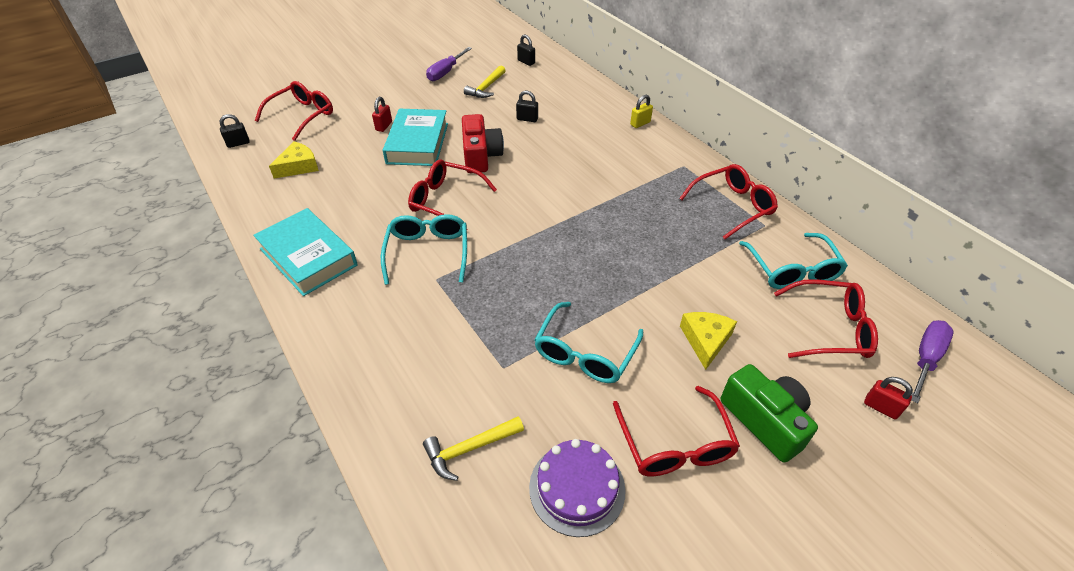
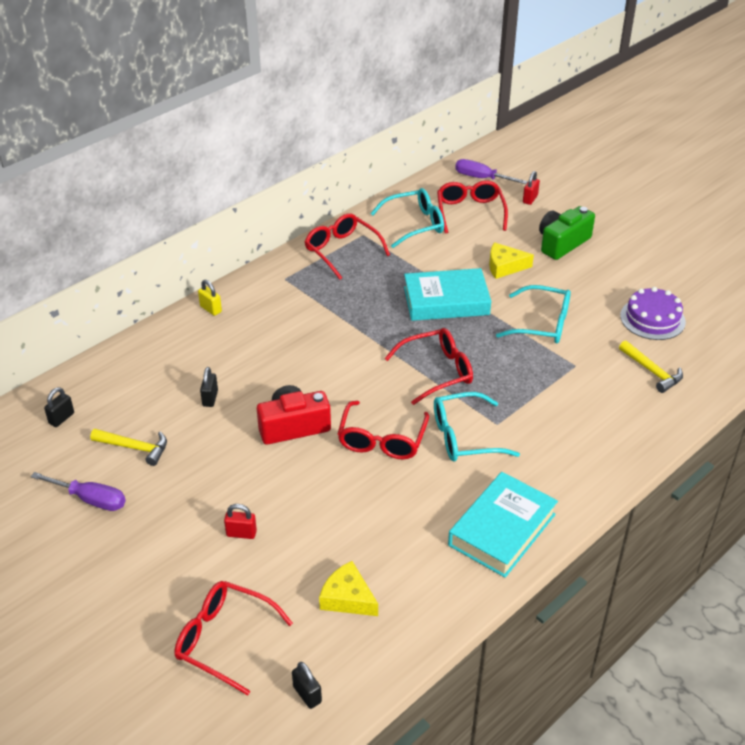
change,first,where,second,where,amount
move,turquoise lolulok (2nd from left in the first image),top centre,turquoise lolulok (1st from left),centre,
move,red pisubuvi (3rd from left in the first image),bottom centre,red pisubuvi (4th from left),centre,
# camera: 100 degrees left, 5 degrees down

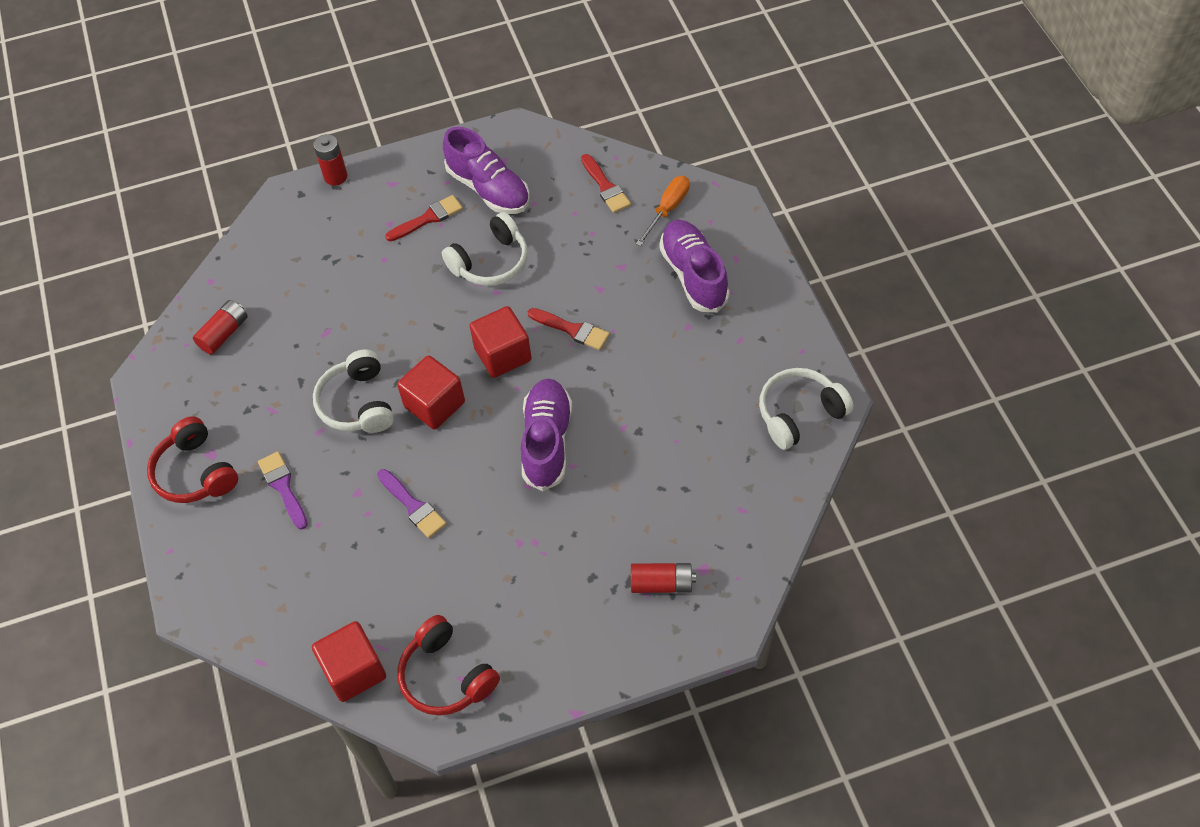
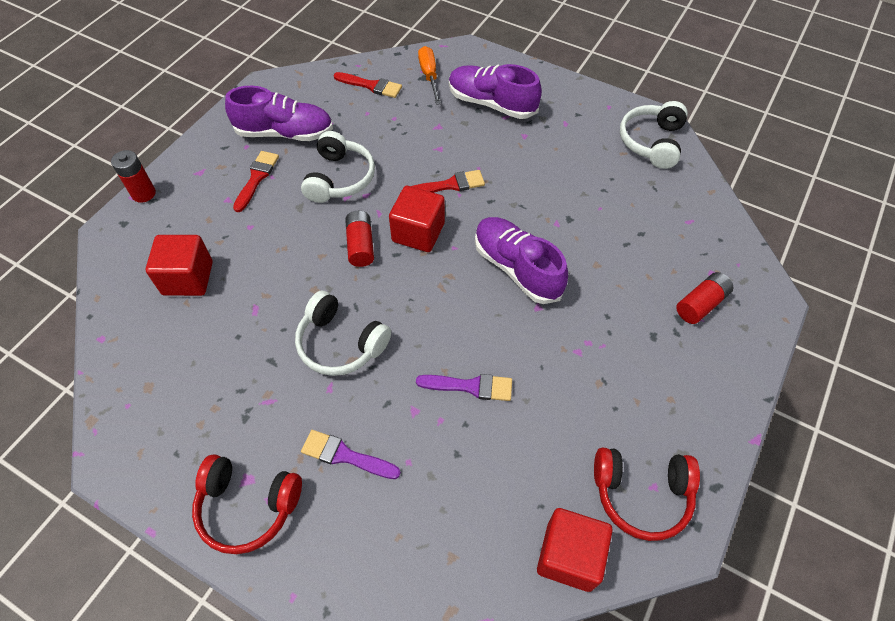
change,first,where,second,where,amount
move,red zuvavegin (1st from left in the first image),middle left,red zuvavegin (2nd from left),centre,
move,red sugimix (2nd from left in the first image),centre,red sugimix (1st from left),middle left,
# camera: 45 degrees left, 0 degrees up

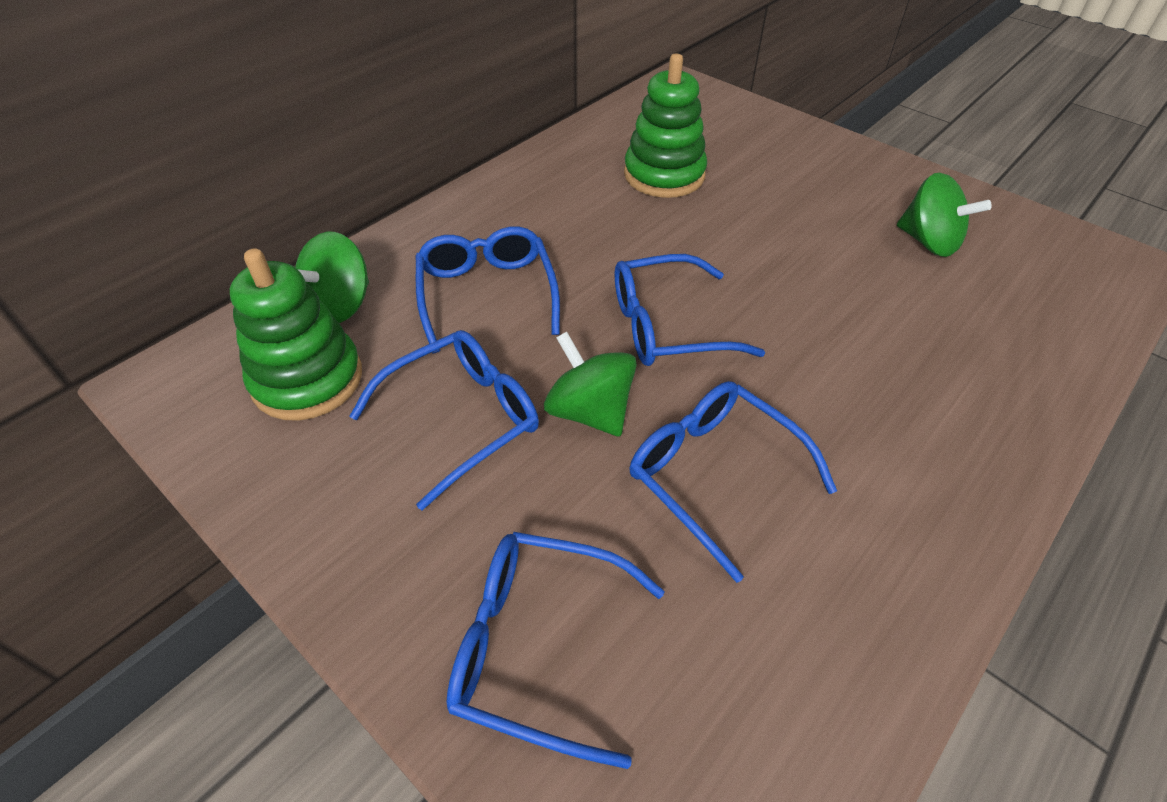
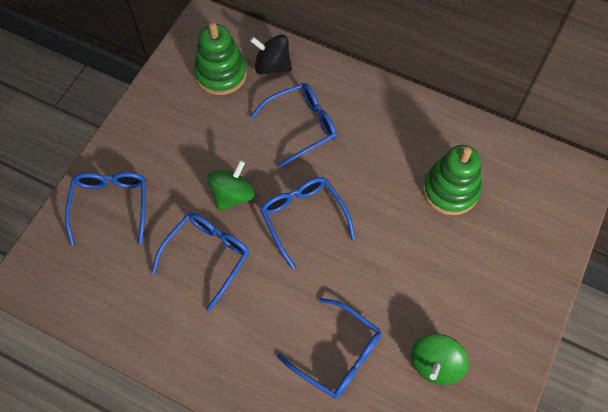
change,first,where,second,where,amount
move,blue pisubuvi (1st from left in the first image),centre,blue pisubuvi (5th from left),bottom centre,
recolor,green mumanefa (1st from left),middle left,black mumanefa,top centre,
# camera: 75 degrees right, 15 degrees up

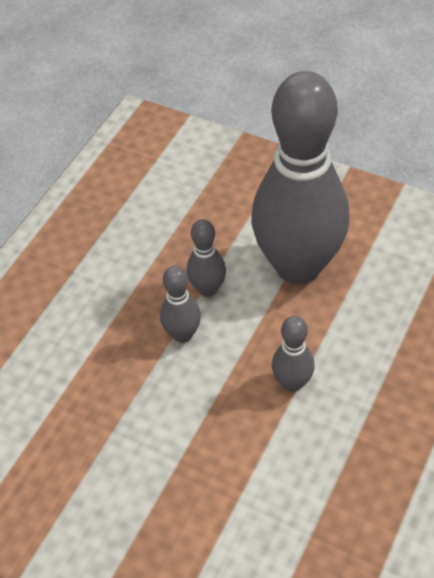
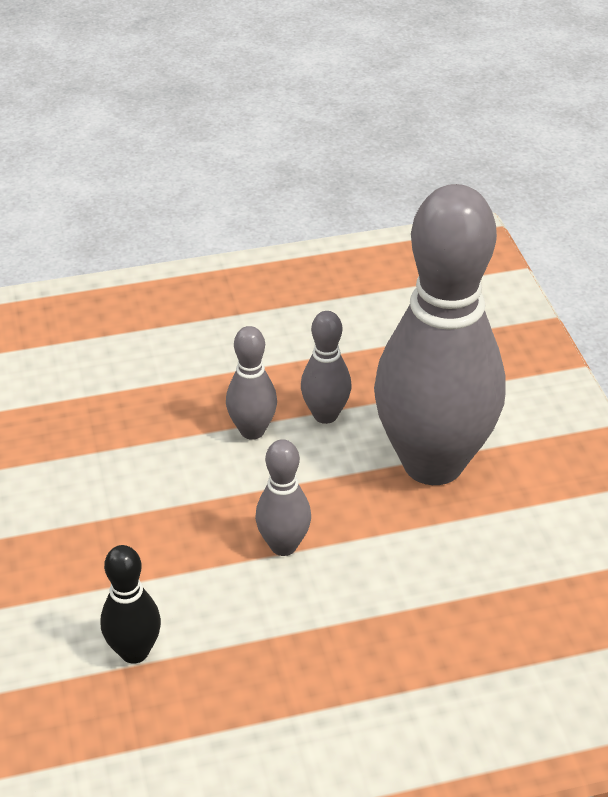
change,first,where,second,where,amount
insert,,,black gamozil,bottom left,
# camera: 45 degrees right, 10 degrees down

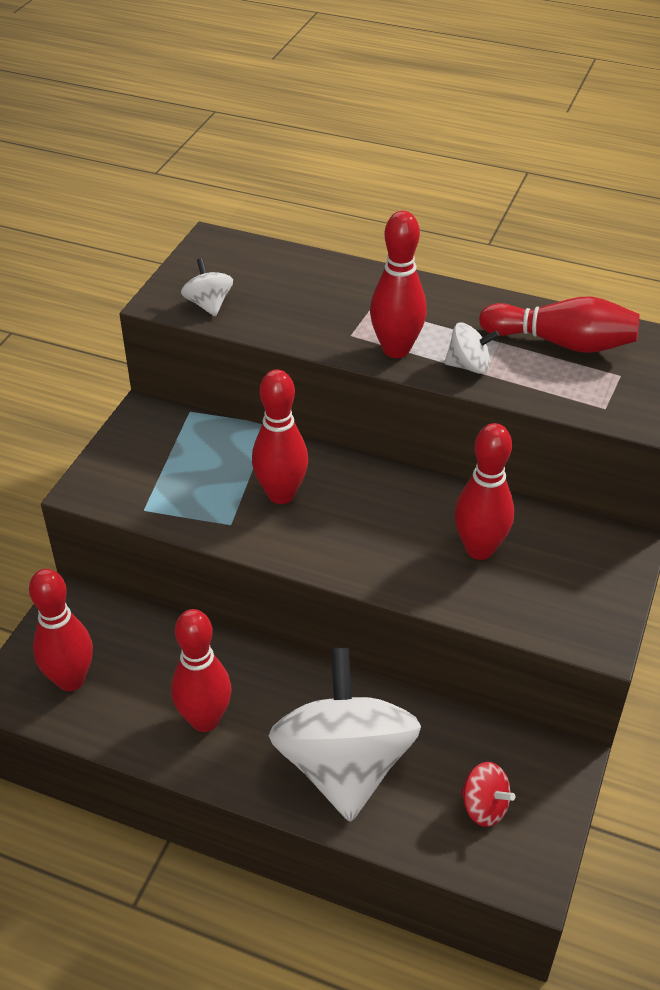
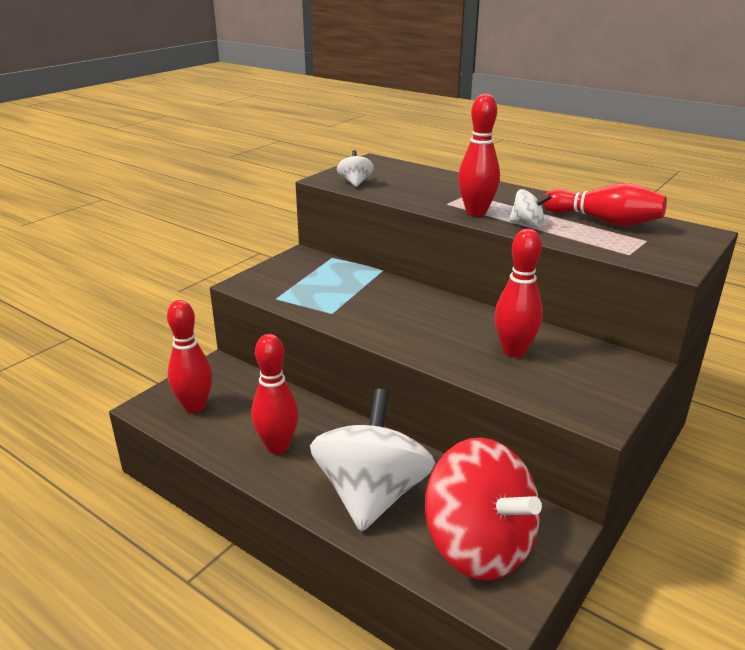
change,first,where,second,where,amount
delete,red gamozil (3rd from left),centre,,,
resize,red mumanefa,bottom right,,bottom centre,x2.43
# camera: 15 degrees right, 15 degrees down

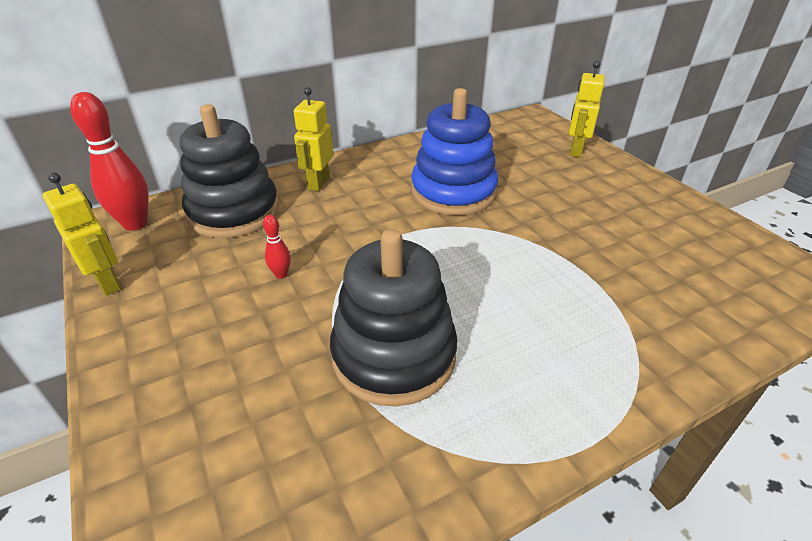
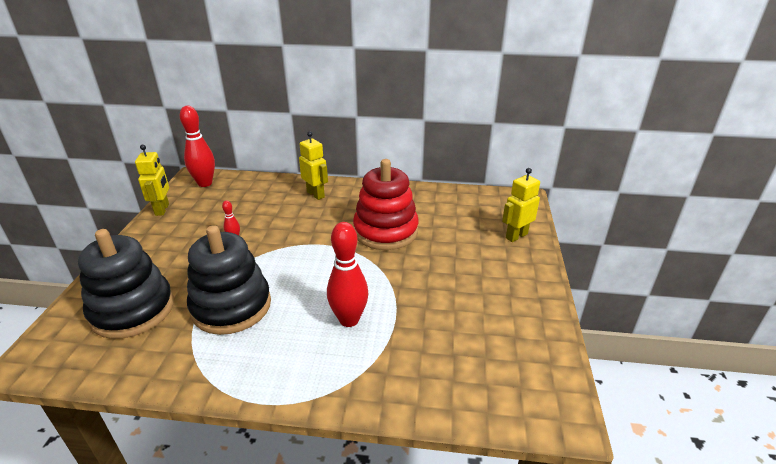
change,first,where,second,where,amount
insert,,,red gamozil (3rd from left),centre,
move,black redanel (1st from left),top left,,middle left,
recolor,blue redanel,top centre,red redanel,centre,
rotate,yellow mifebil (2nd from left),top centre,,centre,90 degrees clockwise
# camera: 35 degrees right, 5 degrees down

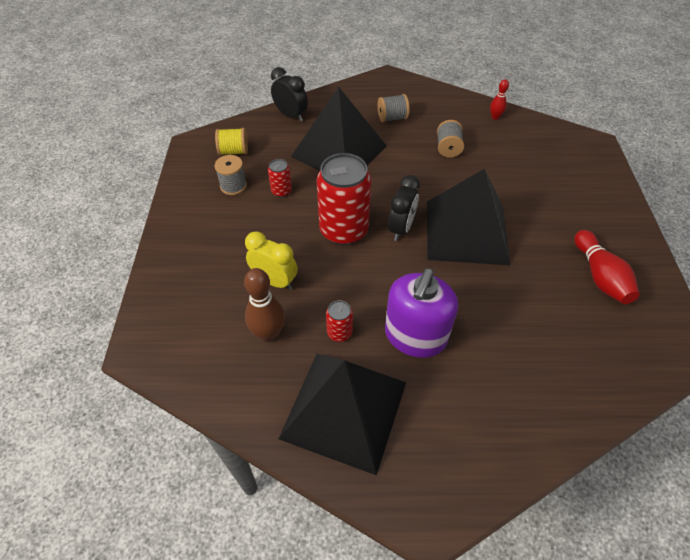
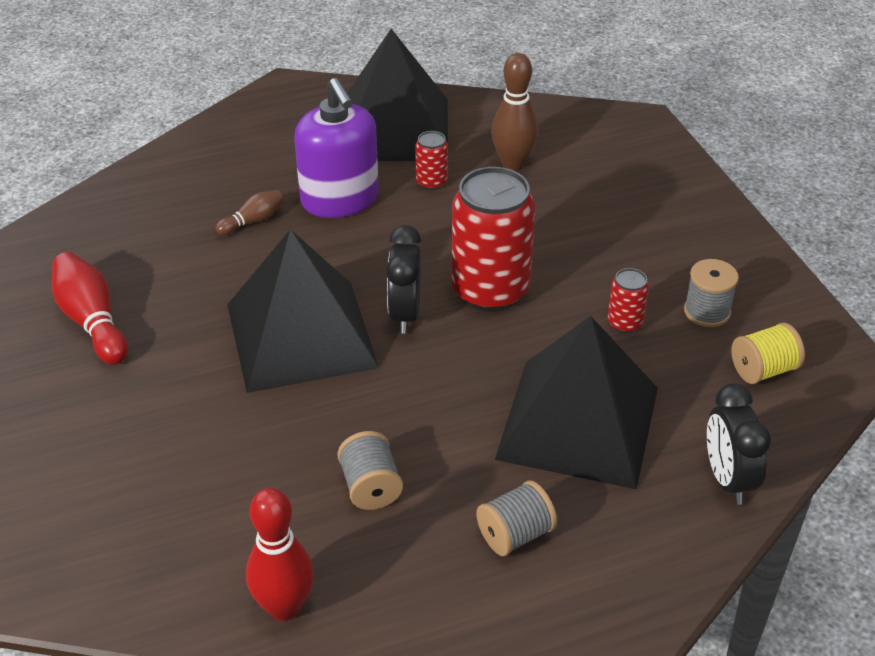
change,first,where,second,where,amount
delete,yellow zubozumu,centre,,,
insert,,,brown gamozil (1st from left),top left,
rotate,black zubozumu (1st from left in the first image),top centre,black zubozumu (2nd from left),bottom right,60 degrees clockwise
rotate,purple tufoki,centre,,top centre,150 degrees clockwise
resize,red gamozil (1st from left in the first image),top right,red gamozil (2nd from left),bottom left,x1.76
# camera: 160 degrees right, 10 degrees down

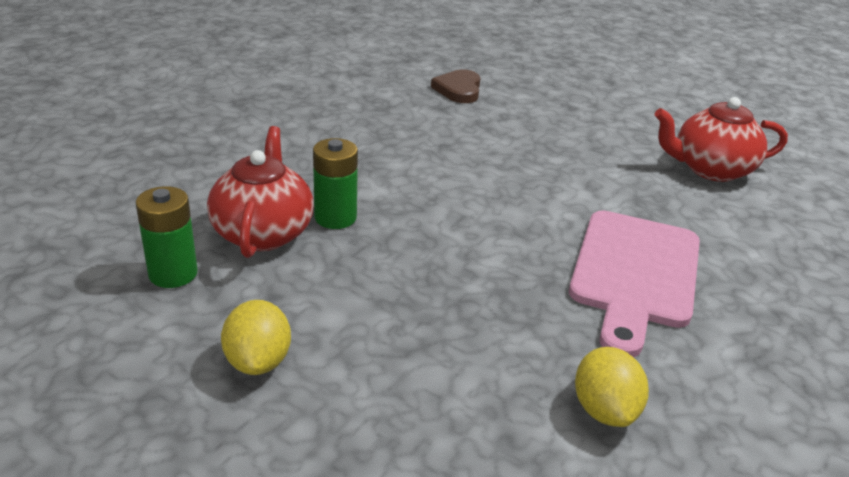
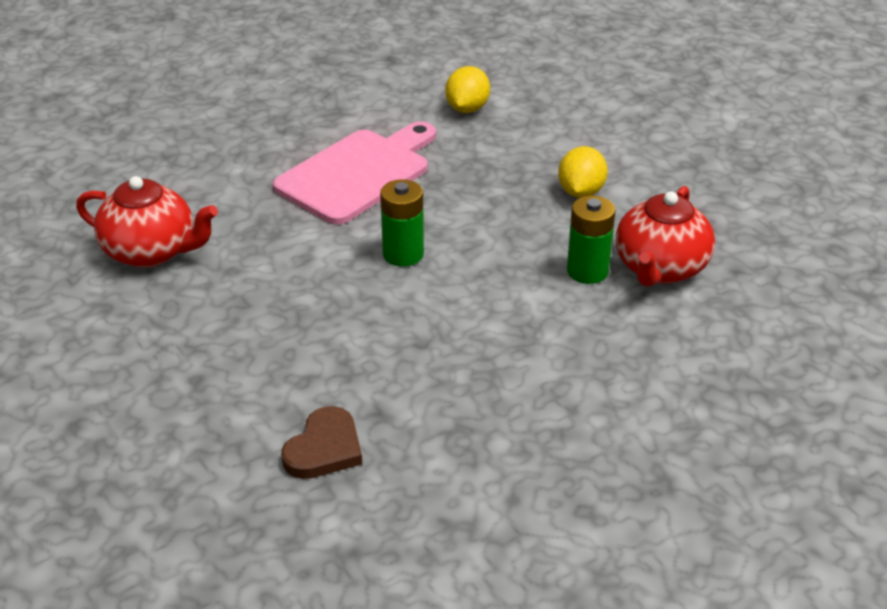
change,first,where,second,where,amount
move,green zuvavegin (1st from left),middle left,,centre,
move,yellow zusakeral (1st from left in the first image),bottom left,yellow zusakeral (2nd from left),top centre,
# camera: 155 degrees left, 5 degrees up

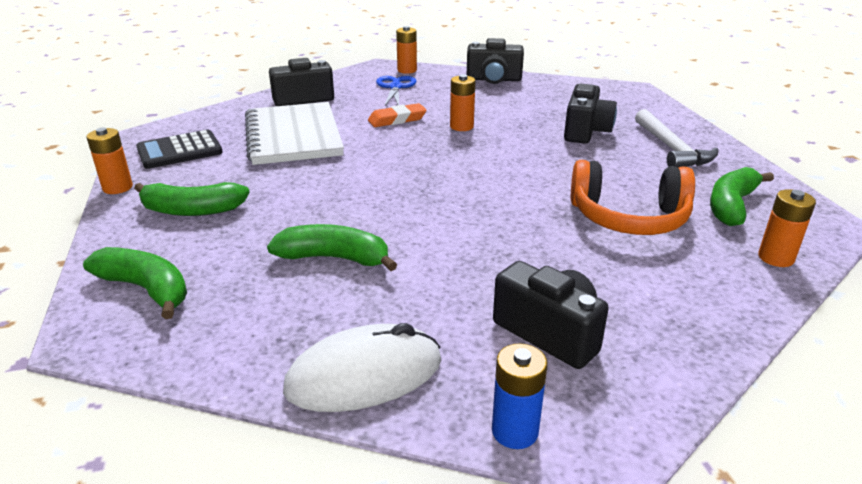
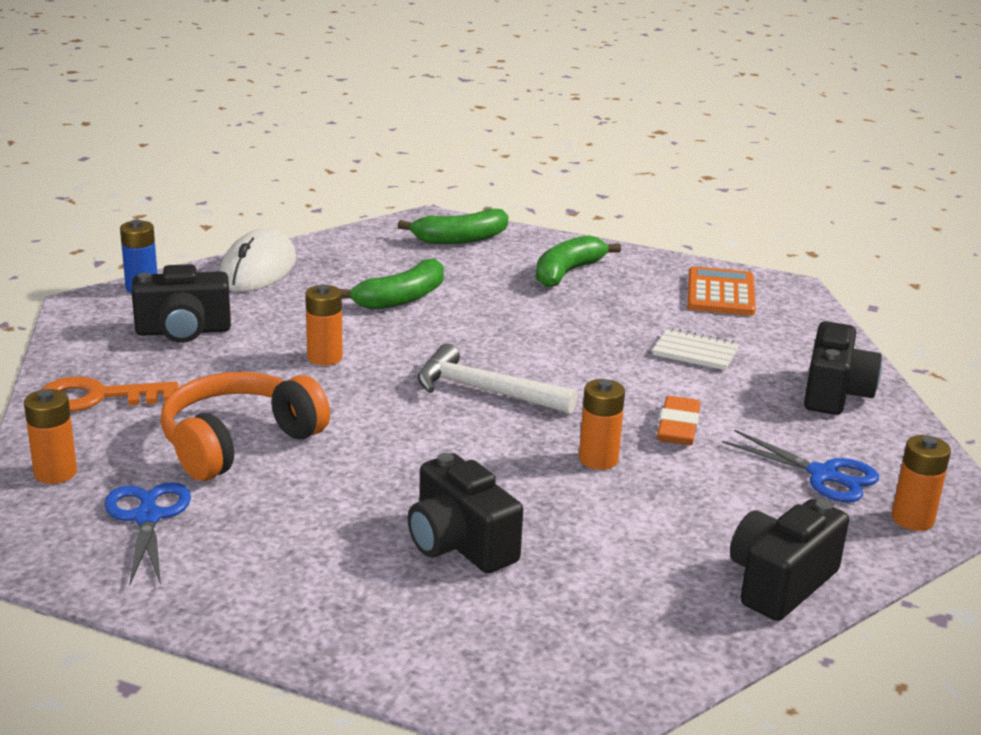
change,first,where,second,where,amount
insert,,,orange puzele,middle left,
move,orange zuvavegin (1st from left in the first image),top left,orange zuvavegin (2nd from left),middle left,
move,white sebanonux,top right,,centre,
replace,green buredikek (4th from left),middle right,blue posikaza (1st from left),bottom left,
recolor,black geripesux,top left,orange geripesux,middle right,
resize,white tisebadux,top centre,,middle right,x0.45
# camera: 125 degrees right, 5 degrees down

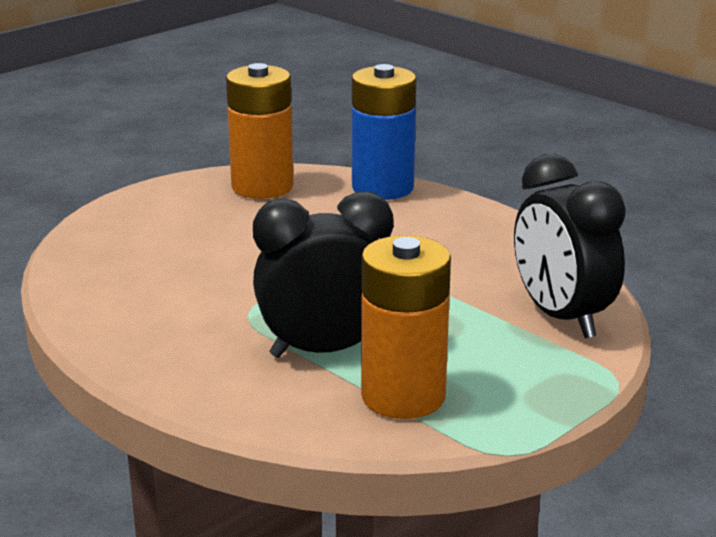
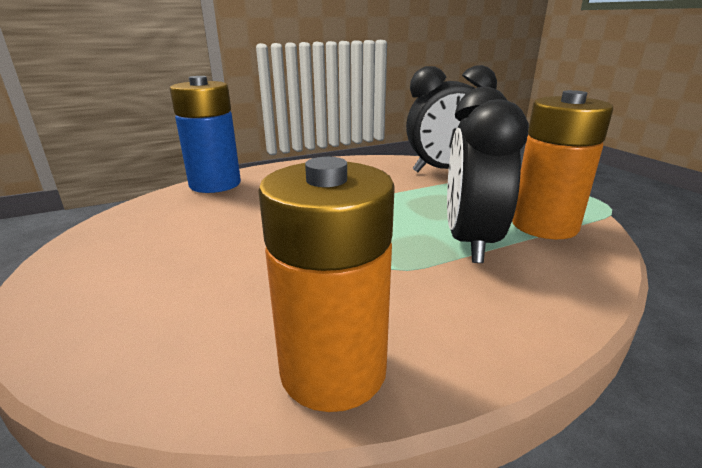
change,first,where,second,where,amount
move,orange zuvavegin (1st from left),top centre,,centre,
# camera: 70 degrees left, 0 degrees up

